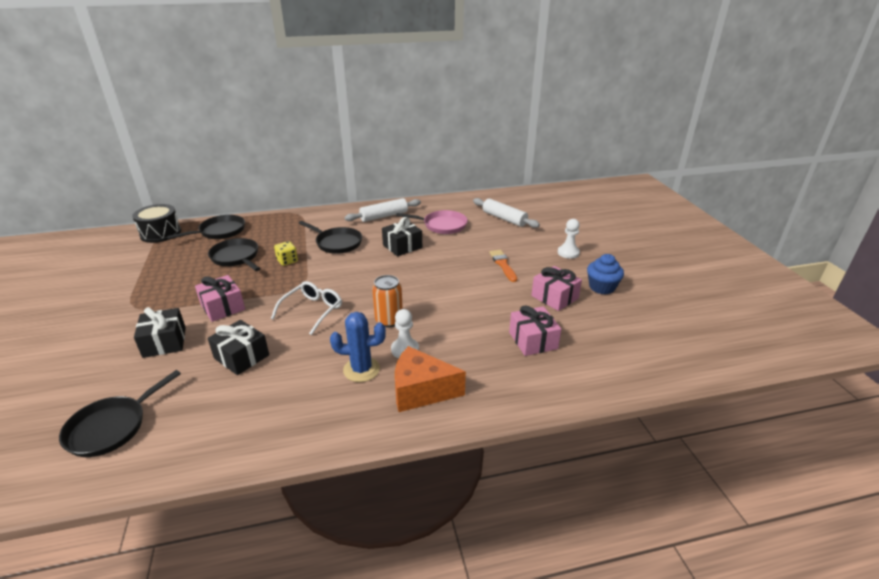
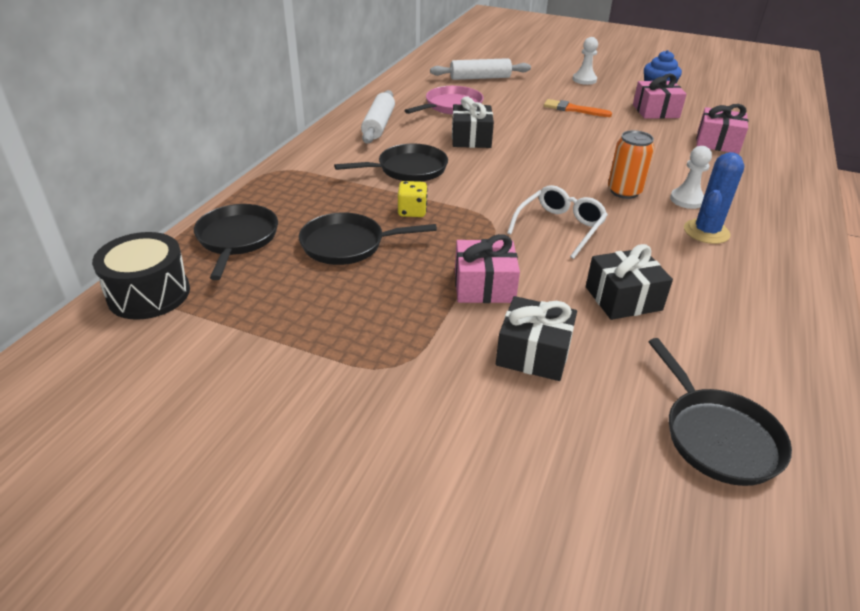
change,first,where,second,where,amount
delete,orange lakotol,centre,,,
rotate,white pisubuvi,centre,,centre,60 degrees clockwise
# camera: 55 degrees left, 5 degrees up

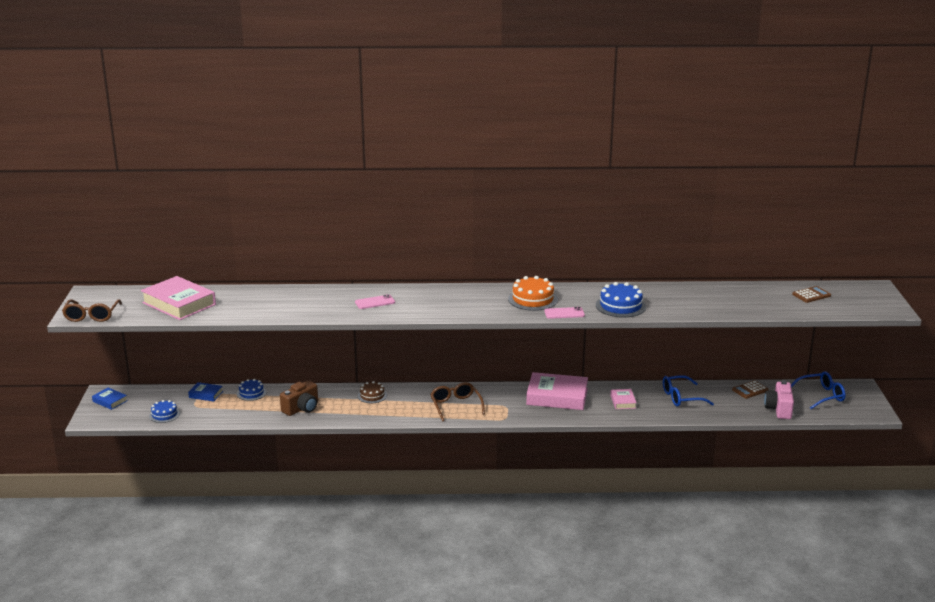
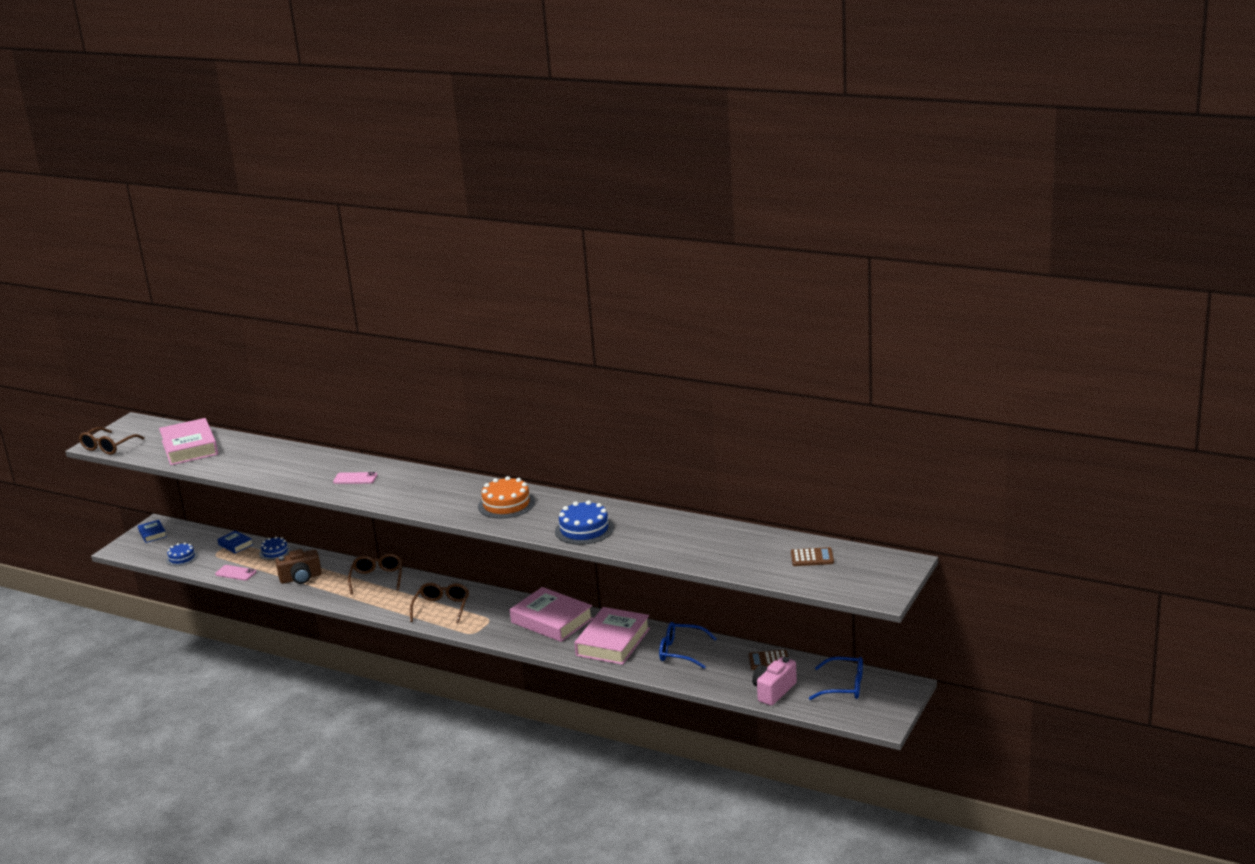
change,first,where,second,where,amount
move,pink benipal (2nd from left in the first image),centre,pink benipal (1st from left),middle left,
replace,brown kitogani,centre,brown pisubuvi (2nd from left),middle left,
resize,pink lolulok (3rd from left),centre,,bottom centre,x2.06
# camera: 30 degrees right, 0 degrees up

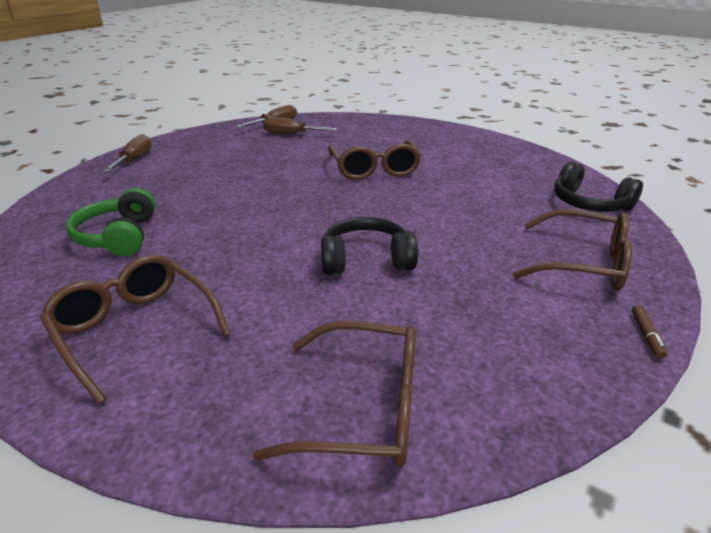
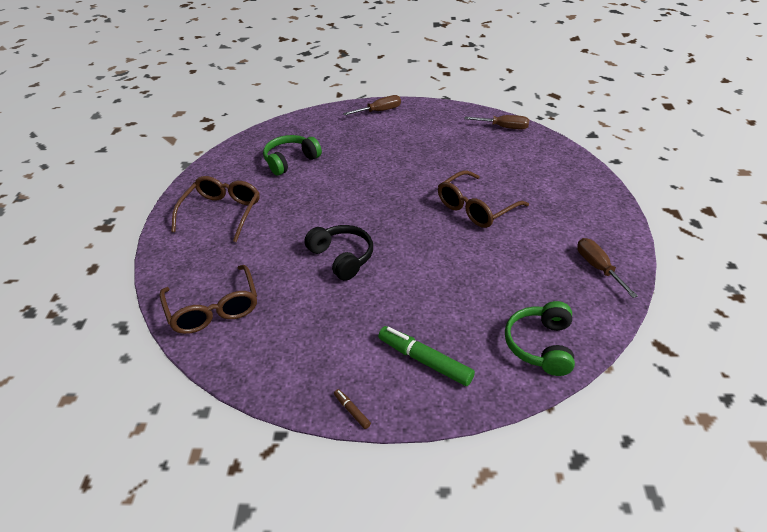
change,first,where,second,where,amount
move,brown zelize (3rd from left),top centre,,middle right,
replace,brown pisubuvi (4th from left),middle right,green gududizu,bottom centre,
recolor,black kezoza (2nd from left),middle right,green kezoza (2nd from left),middle right,
rotate,brown gududizu,middle right,,bottom centre,75 degrees clockwise
# camera: 60 degrees right, 10 degrees up

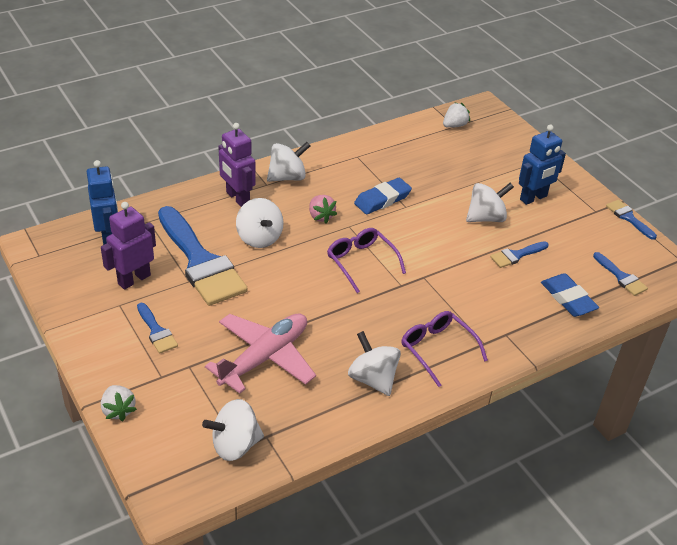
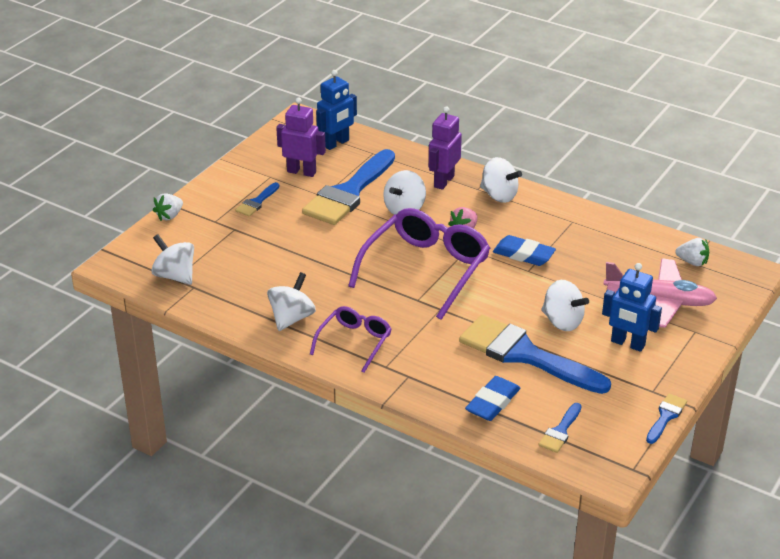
change,first,where,second,where,amount
move,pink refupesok,centre,,middle right,
resize,purple pisubuvi (1st from left in the first image),centre,purple pisubuvi (2nd from left),centre,x1.82
resize,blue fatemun (3rd from left),middle right,,middle right,x2.26
# camera: 65 degrees right, 5 degrees down

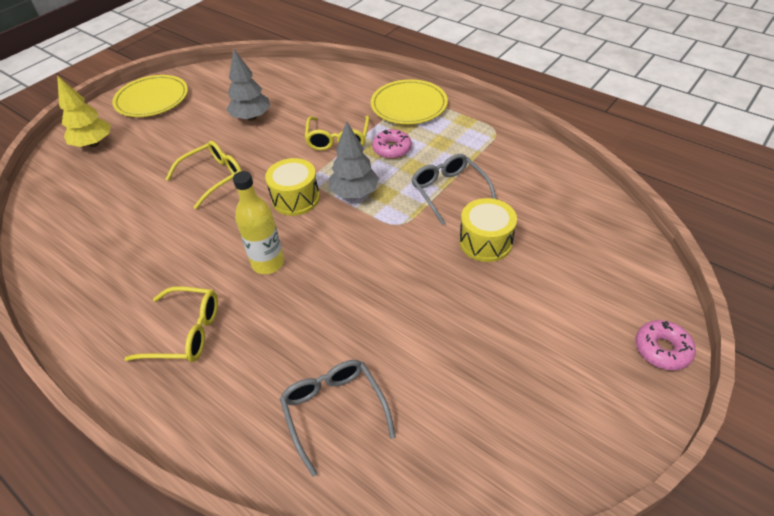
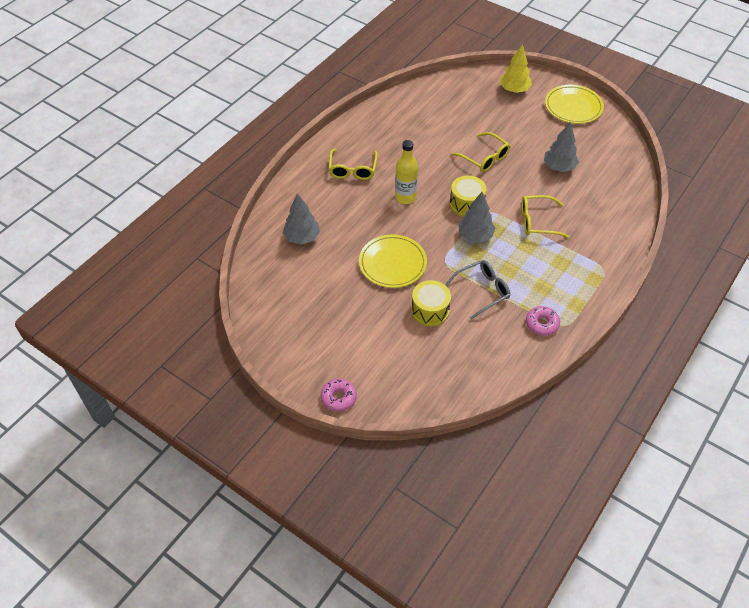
change,first,where,second,where,amount
move,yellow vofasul (2nd from left in the first image),top centre,yellow vofasul (1st from left),centre,
move,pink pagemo (1st from left in the first image),top centre,pink pagemo (2nd from left),middle right,
replace,grey pisubuvi (1st from left),bottom centre,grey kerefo (1st from left),centre,
# camera: 85 degrees right, 5 degrees up

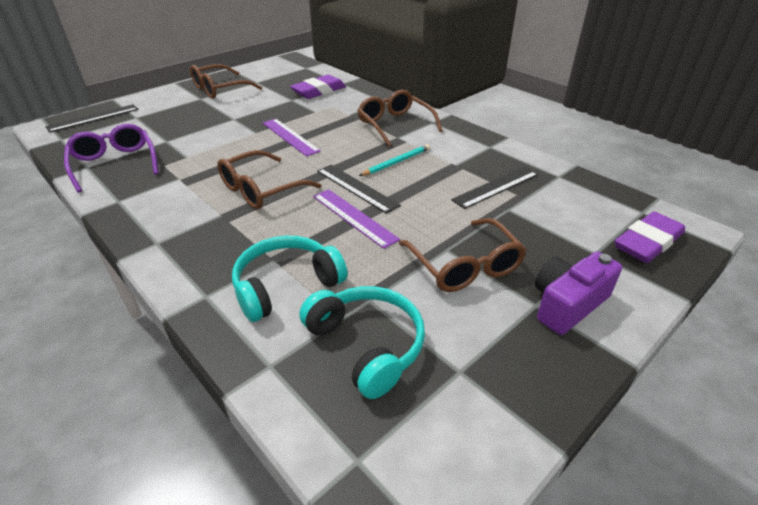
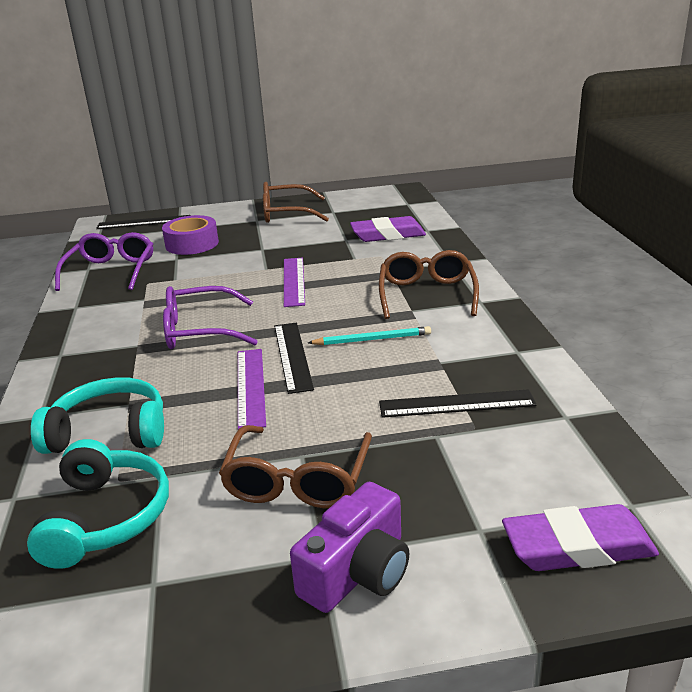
change,first,where,second,where,amount
insert,,,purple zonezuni,middle left,
recolor,brown pisubuvi (2nd from left),centre,purple pisubuvi (2nd from left),middle left,
rotate,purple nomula,middle right,,bottom centre,135 degrees clockwise
# camera: 35 degrees right, 10 degrees down

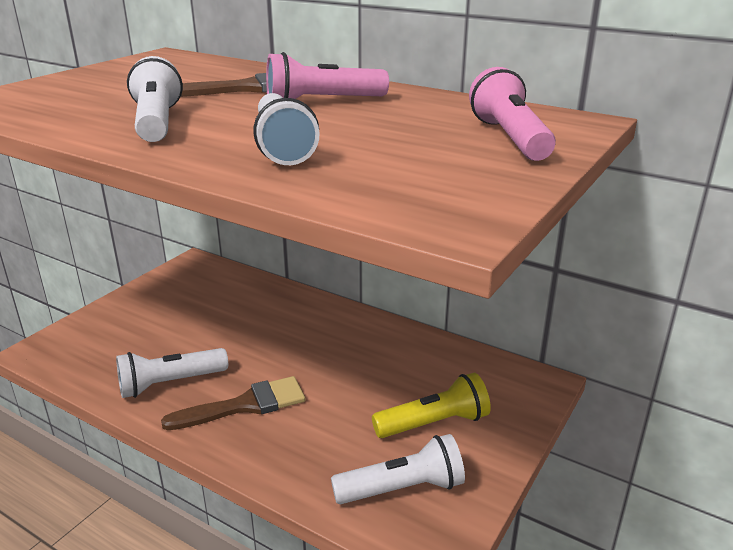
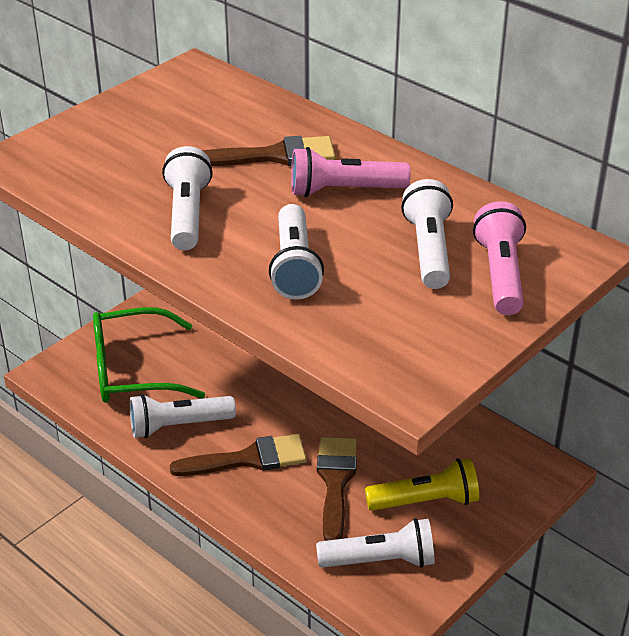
change,first,where,second,where,amount
insert,,,green pisubuvi,middle left,
insert,,,brown fatemun (3rd from left),bottom centre,
insert,,,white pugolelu (5th from left),middle right,
# camera: 10 degrees right, 10 degrees up

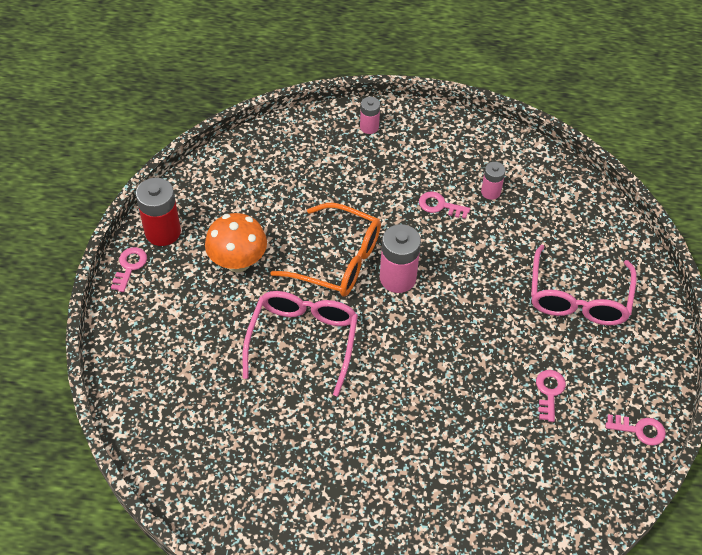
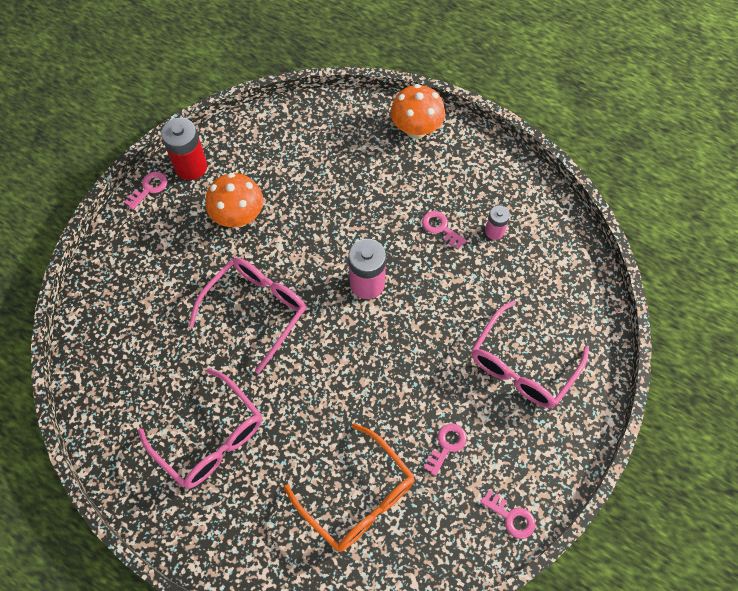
change,first,where,second,where,amount
insert,,,pink pisubuvi (1st from left),bottom left,
move,orange pisubuvi,centre,,bottom centre,
replace,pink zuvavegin (1st from left),top centre,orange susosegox (2nd from left),top centre,
# camera: 25 degrees right, 10 degrees up

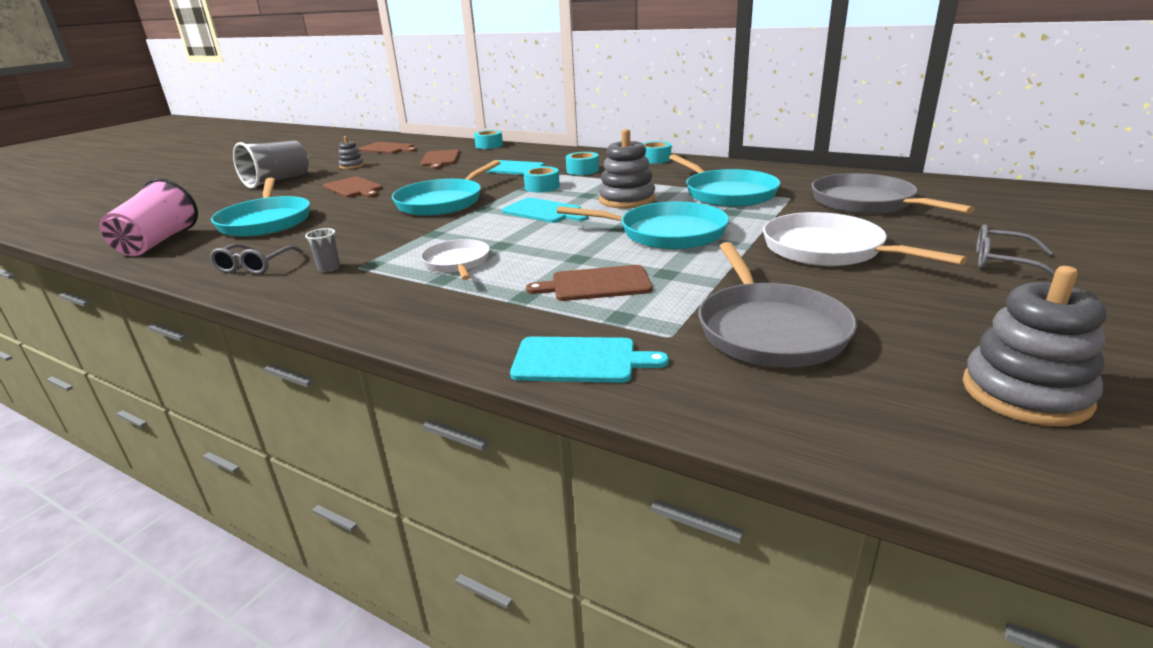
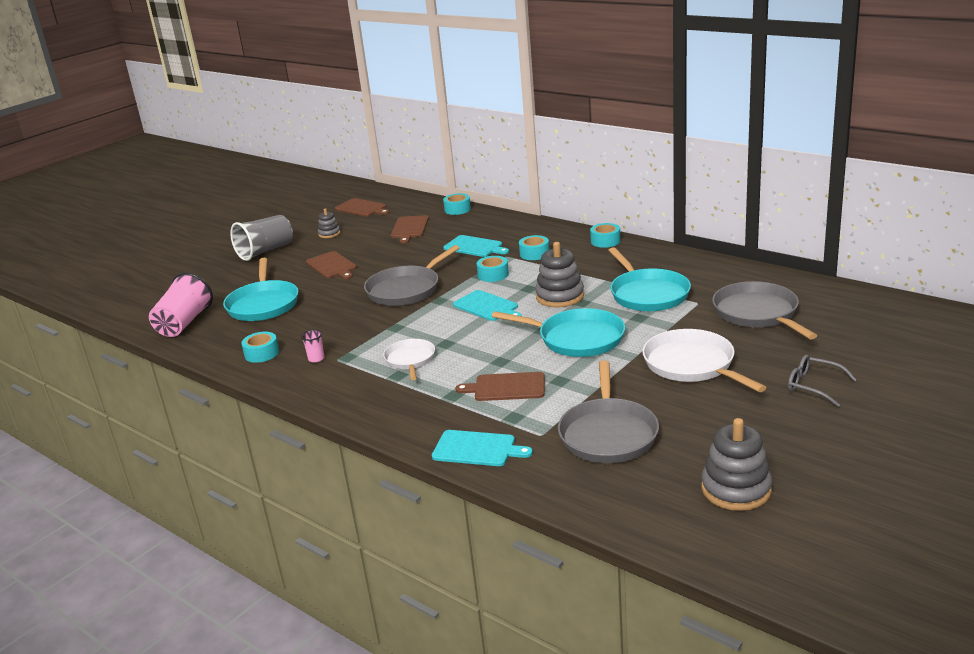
change,first,where,second,where,amount
replace,grey pisubuvi (1st from left),middle left,turquoise zonezuni (1st from left),middle left,
recolor,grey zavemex (2nd from left),middle left,pink zavemex (2nd from left),middle left,
recolor,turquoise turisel (2nd from left),top centre,grey turisel (1st from left),centre,
# camera: 10 degrees right, 0 degrees up

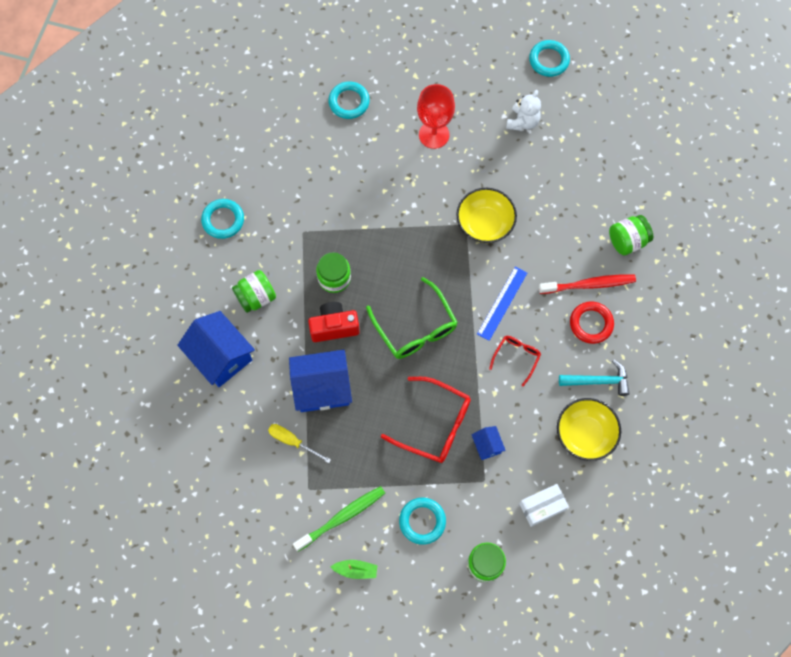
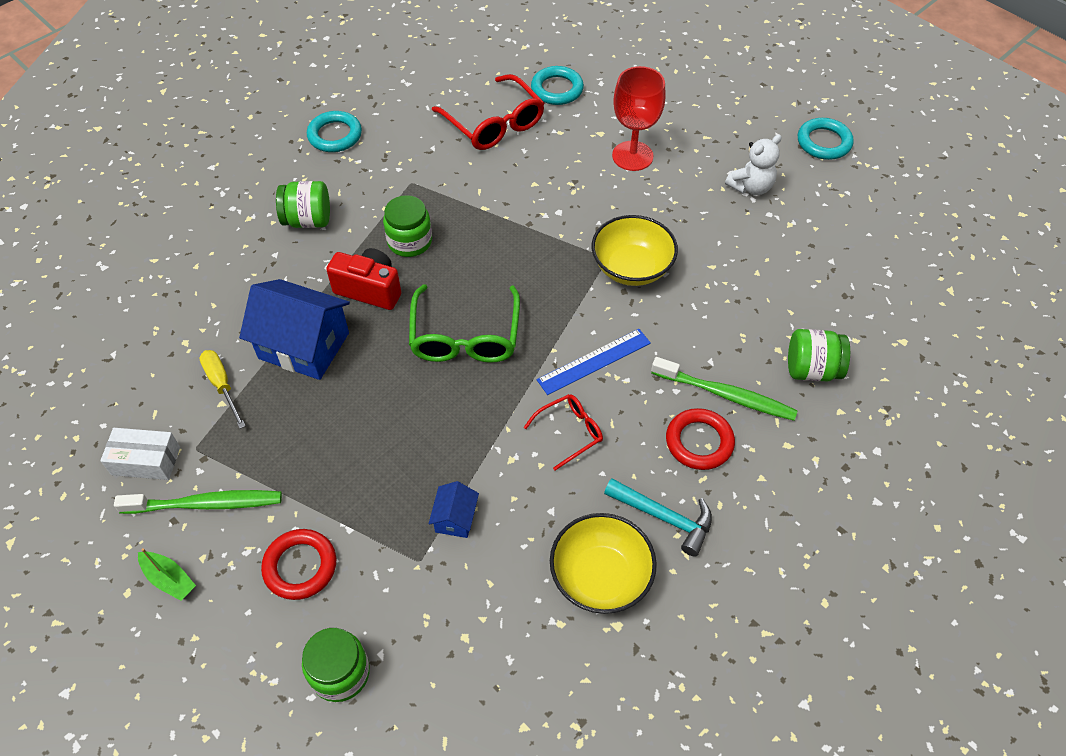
change,first,where,second,where,amount
delete,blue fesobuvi (1st from left),middle left,,,
move,red pisubuvi (1st from left),centre,,top centre,
move,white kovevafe,bottom right,,middle left,
recolor,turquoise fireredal (3rd from left),bottom centre,red fireredal (1st from left),bottom left,
recolor,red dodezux,middle right,green dodezux (2nd from left),middle right,
# camera: 30 degrees right, 15 degrees down

